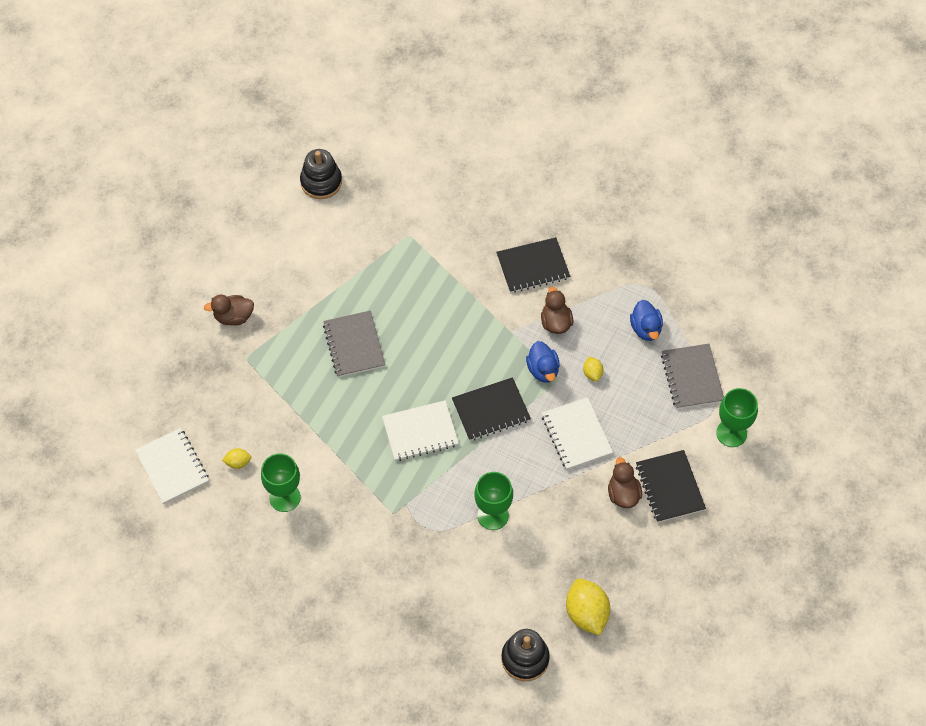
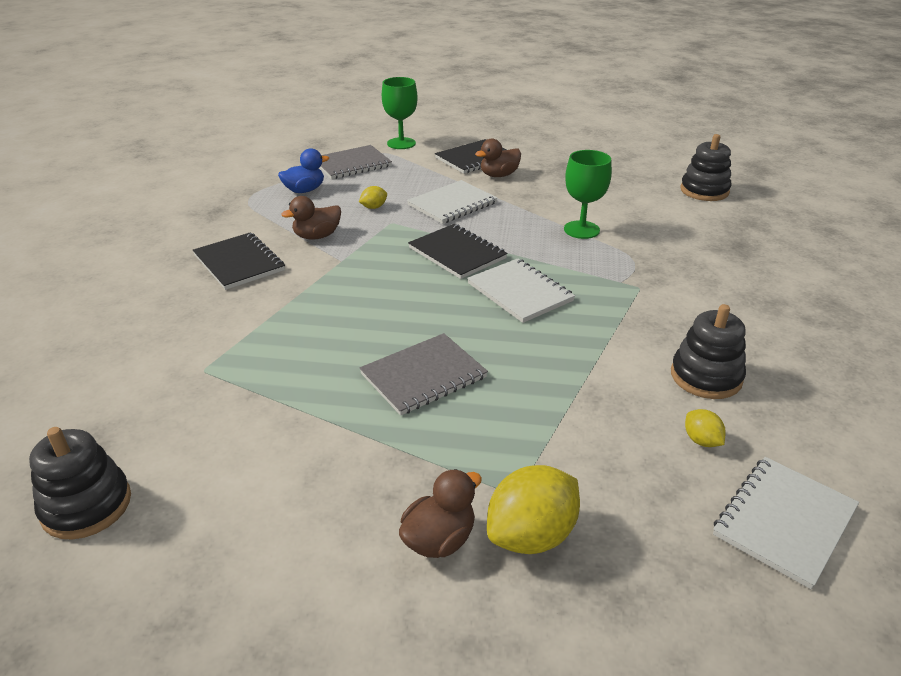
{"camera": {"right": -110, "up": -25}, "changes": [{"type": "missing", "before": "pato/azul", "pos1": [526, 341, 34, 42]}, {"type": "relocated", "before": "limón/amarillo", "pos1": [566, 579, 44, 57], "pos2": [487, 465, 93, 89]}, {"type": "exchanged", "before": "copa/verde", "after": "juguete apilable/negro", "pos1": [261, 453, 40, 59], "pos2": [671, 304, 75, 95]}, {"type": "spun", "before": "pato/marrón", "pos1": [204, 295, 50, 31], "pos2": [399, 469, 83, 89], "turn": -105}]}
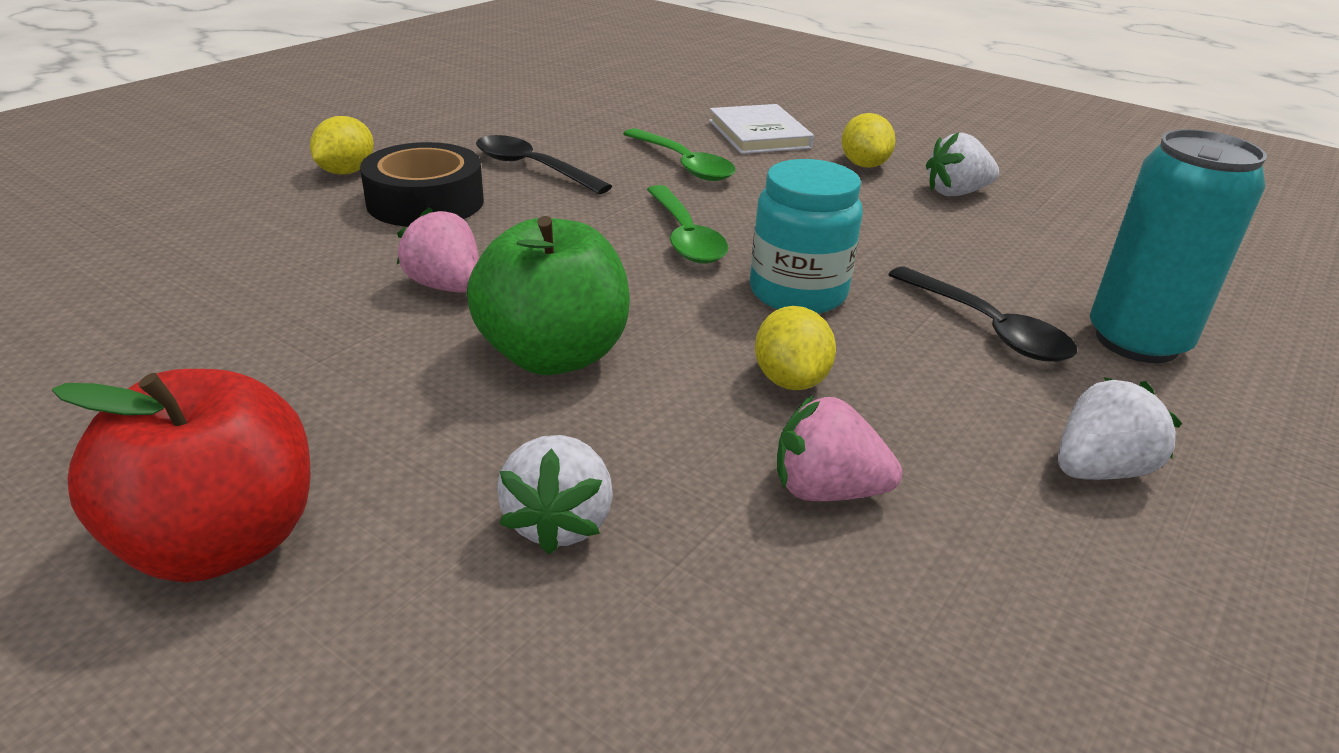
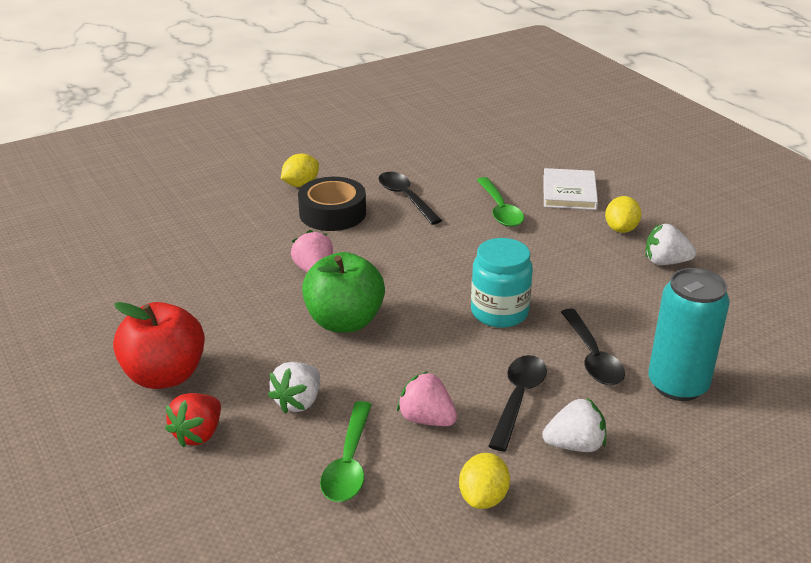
{"camera": {"right": 25, "up": 0}, "changes": [{"type": "appeared", "after": "fresa/rojo", "pos2": [165, 393, 56, 55]}, {"type": "appeared", "after": "cuchara/negro", "pos2": [489, 355, 58, 97]}, {"type": "relocated", "before": "cuchara/verde", "pos1": [647, 185, 81, 79], "pos2": [320, 401, 52, 101]}, {"type": "relocated", "before": "limón/amarillo", "pos1": [755, 306, 81, 84], "pos2": [459, 453, 51, 56]}]}
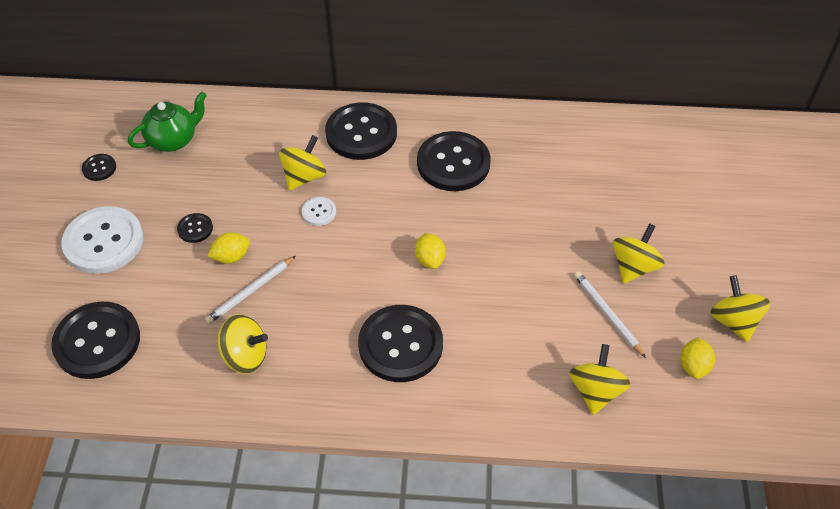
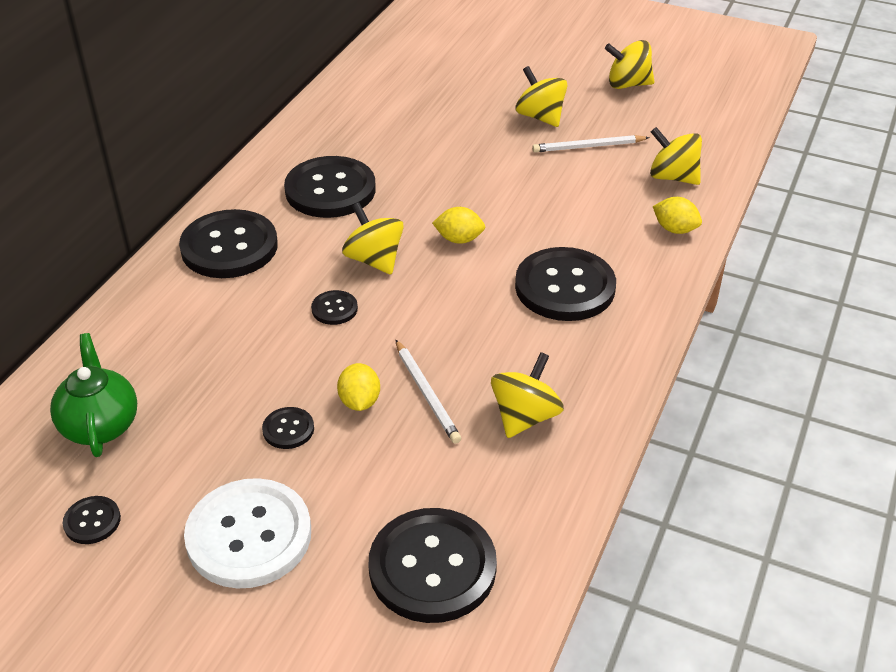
{"camera": {"right": -70, "up": -10}, "changes": [{"type": "relocated", "before": "peonza/amarillo", "pos1": [279, 135, 47, 56], "pos2": [342, 203, 62, 72]}, {"type": "relocated", "before": "limón/amarillo", "pos1": [680, 337, 35, 42], "pos2": [653, 197, 49, 37]}, {"type": "colour", "before": "botón/blanco", "after": "botón/negro", "pos1": [302, 197, 34, 29], "pos2": [311, 290, 47, 35]}]}
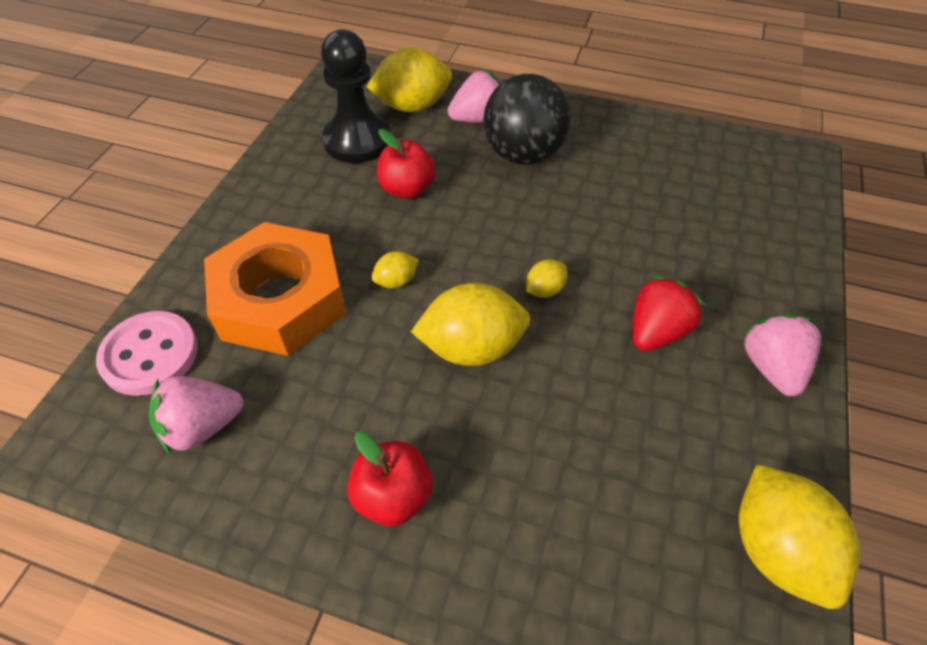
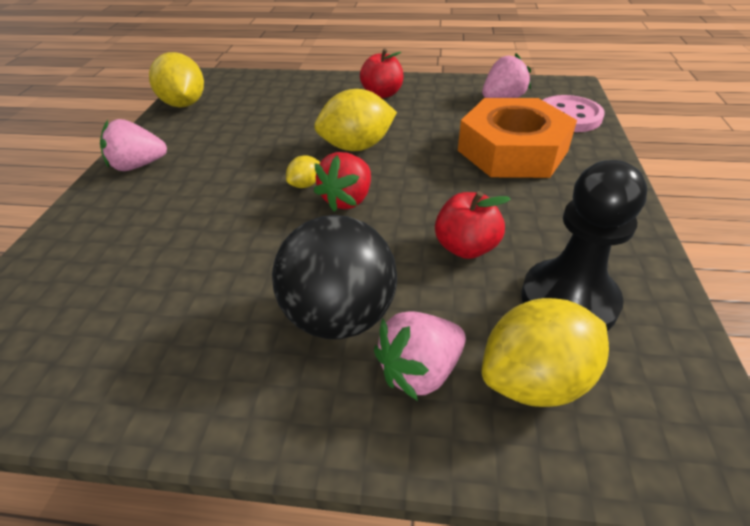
{"camera": {"right": 170, "up": -10}, "changes": [{"type": "missing", "before": "limón/amarillo", "pos1": [371, 251, 48, 38]}, {"type": "relocated", "before": "fresa/rojo", "pos1": [632, 275, 74, 76], "pos2": [314, 152, 57, 60]}, {"type": "spun", "before": "fresa/rosa", "pos1": [741, 314, 80, 82], "pos2": [100, 119, 67, 52], "turn": 90}]}
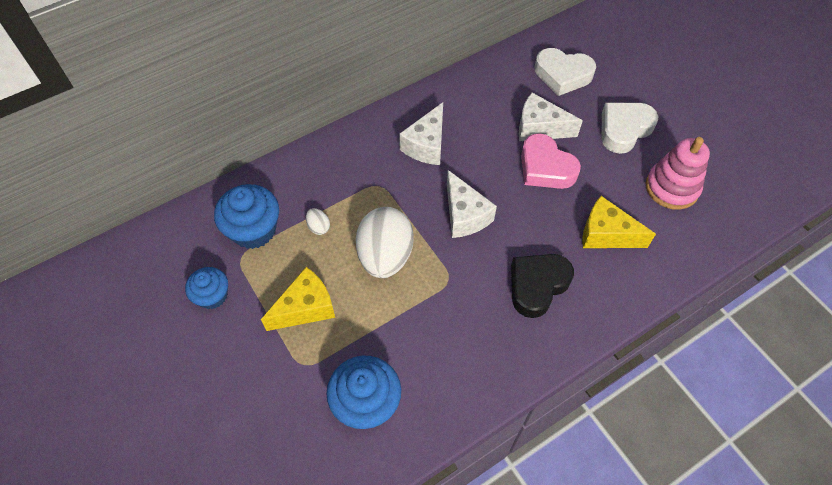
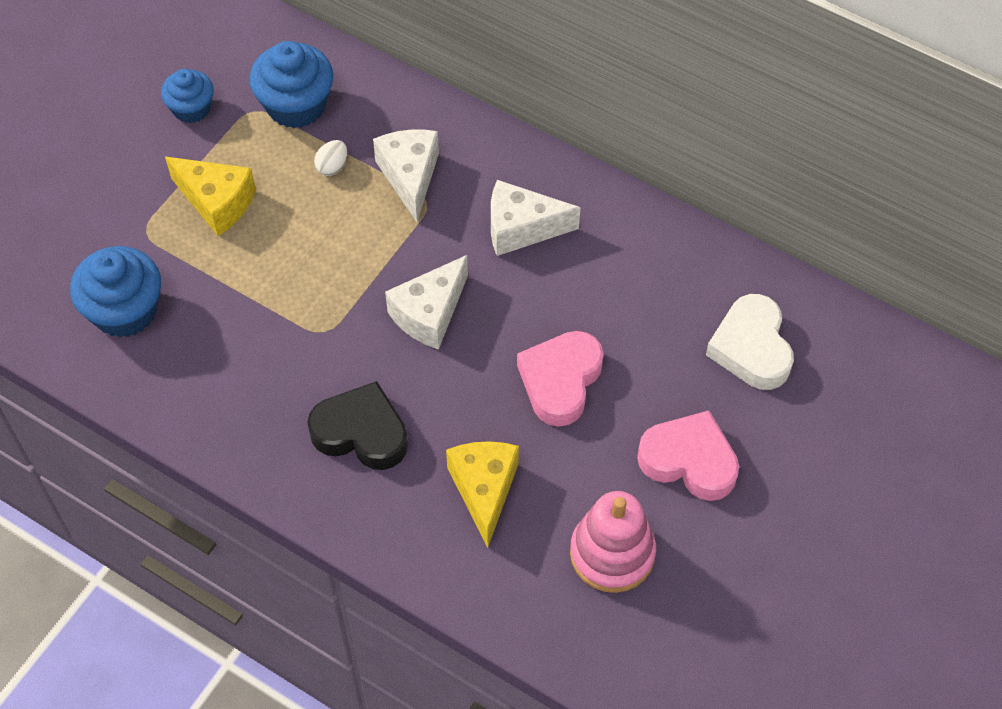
{"camera": {"right": 65, "up": 0}, "changes": [{"type": "missing", "before": "huevo/blanco", "pos1": [356, 207, 58, 71]}, {"type": "relocated", "before": "queso/blanco", "pos1": [519, 93, 64, 48], "pos2": [373, 130, 66, 92]}, {"type": "colour", "before": "corazón/blanco", "after": "corazón/rosa", "pos1": [601, 103, 57, 51], "pos2": [637, 411, 102, 90]}]}
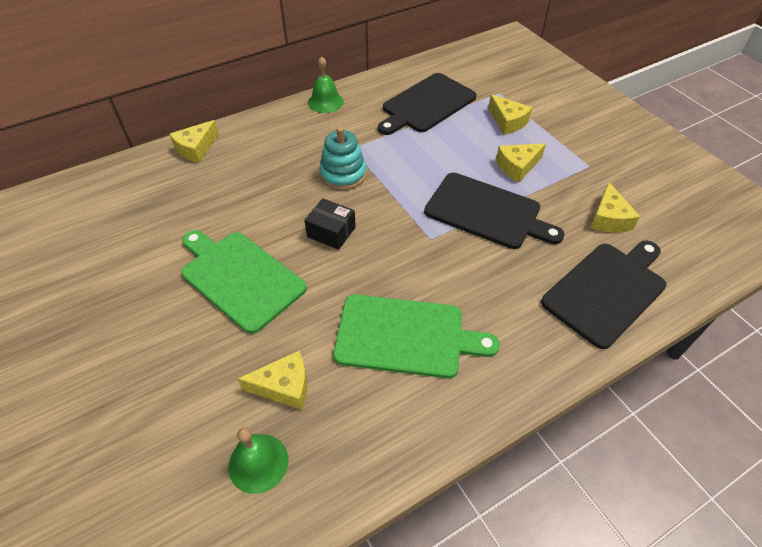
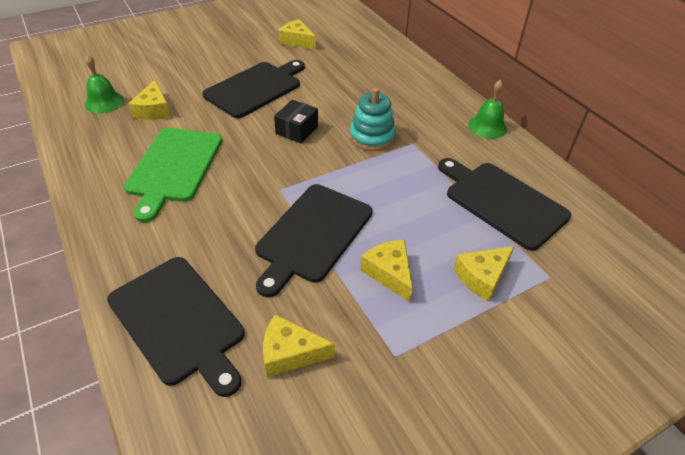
{"camera": {"right": 90, "up": -5}, "changes": [{"type": "relocated", "before": "queso/amarillo", "pos1": [170, 120, 49, 43], "pos2": [278, 19, 38, 31]}, {"type": "colour", "before": "tabla de cortar/verde", "after": "tabla de cortar/negro", "pos1": [181, 230, 126, 104], "pos2": [202, 60, 103, 58]}]}
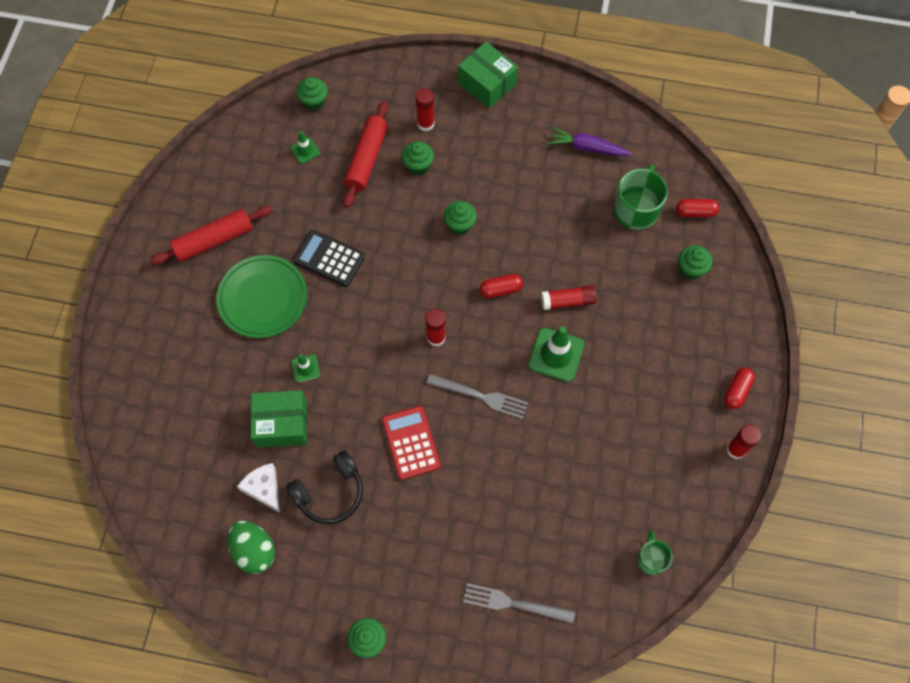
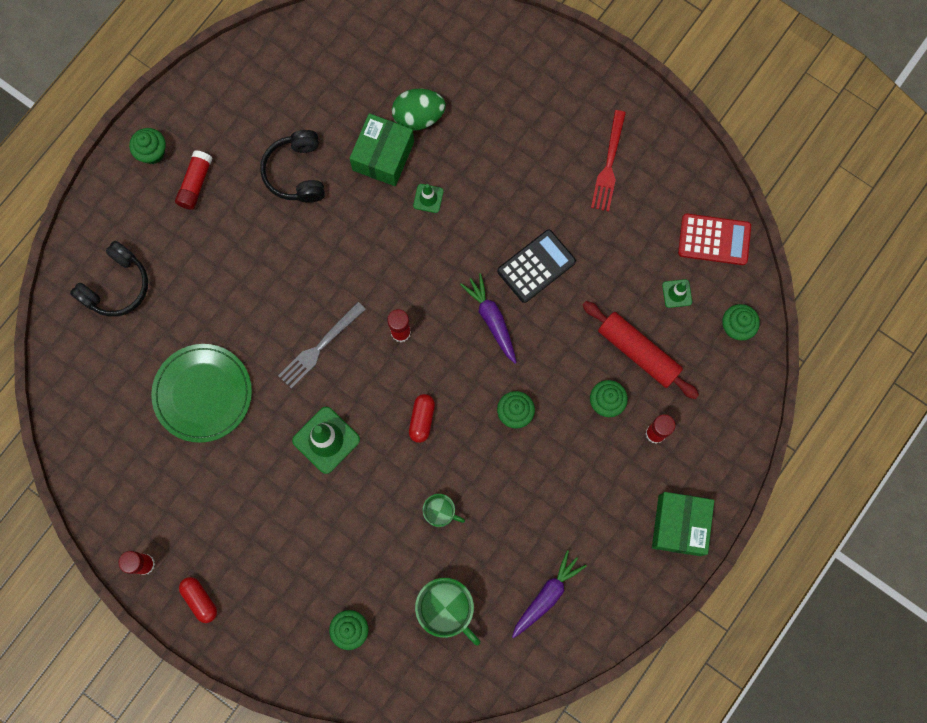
{"camera": {"right": 115, "up": 10}, "changes": [{"type": "missing", "before": "queso/blanco", "pos1": [237, 463, 43, 50]}, {"type": "missing", "before": "cápsula/rojo", "pos1": [676, 199, 43, 18]}, {"type": "appeared", "after": "zanahoria/morado", "pos2": [460, 273, 57, 90]}, {"type": "relocated", "before": "plato/verde", "pos1": [216, 255, 91, 83], "pos2": [151, 344, 101, 99]}, {"type": "relocated", "before": "huevo/verde", "pos1": [227, 521, 48, 53], "pos2": [392, 89, 54, 42]}, {"type": "relocated", "before": "calculadora/rojo", "pos1": [382, 406, 59, 74], "pos2": [678, 214, 73, 51]}, {"type": "relocated", "before": "barra de pegamento/rojo", "pos1": [541, 285, 56, 25], "pos2": [175, 150, 38, 60]}, {"type": "relocated", "before": "taza/verde", "pos1": [637, 531, 36, 44], "pos2": [423, 494, 42, 33]}, {"type": "exchanged", "before": "rodillo/rojo", "after": "tenedor/rojo", "pos1": [150, 206, 122, 59], "pos2": [591, 110, 35, 101]}, {"type": "exchanged", "before": "tenedor/gris", "after": "auriculares/negro", "pos1": [463, 583, 112, 40], "pos2": [70, 241, 78, 76]}, {"type": "spun", "before": "caja/verde", "pos1": [458, 42, 60, 66], "pos2": [652, 492, 62, 64], "turn": -60}]}
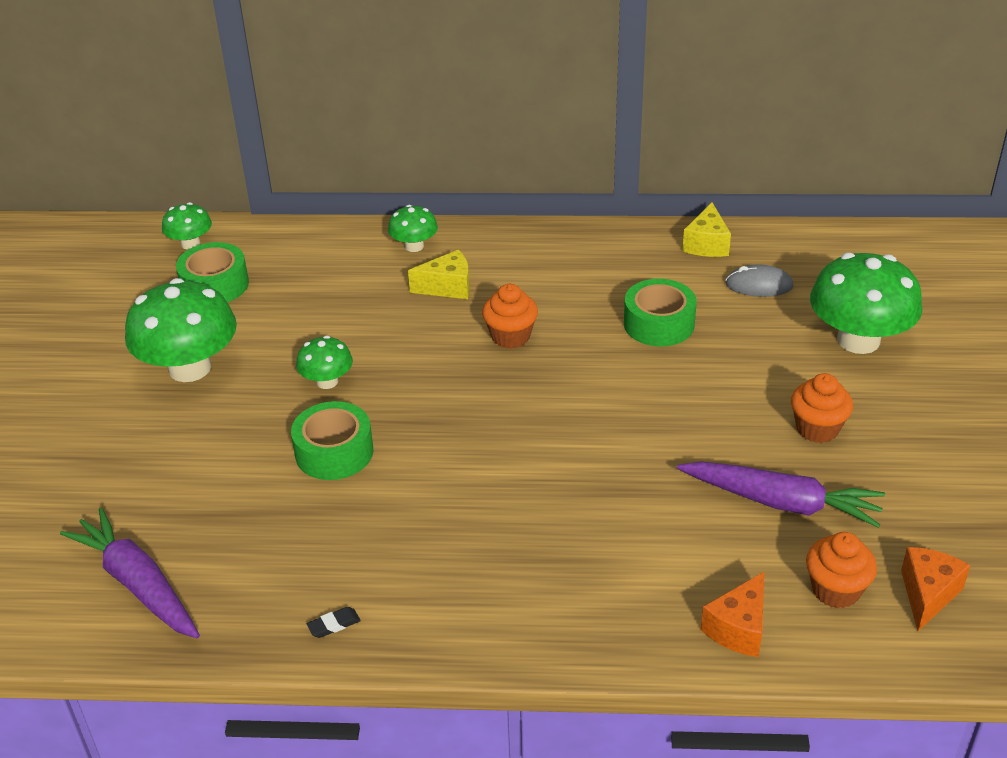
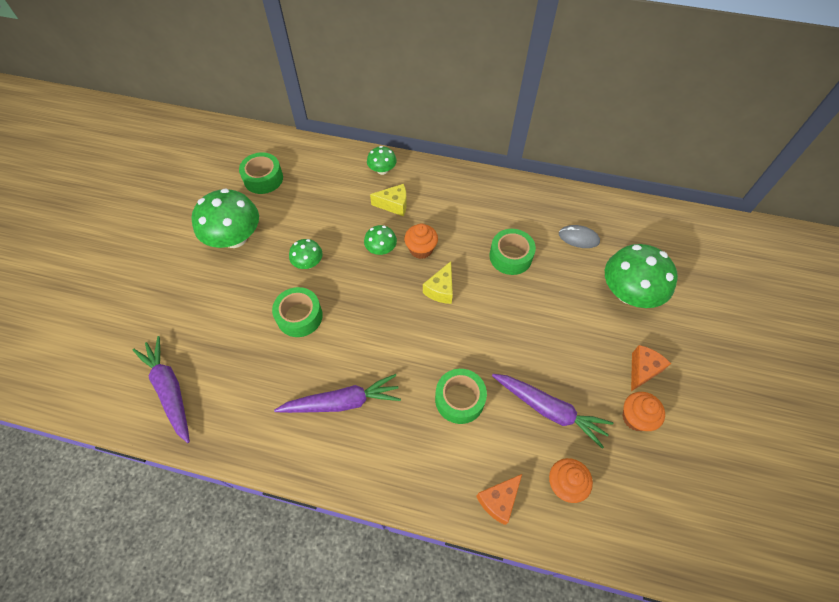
{"camera": {"right": 10, "up": 20}, "changes": [{"type": "missing", "before": "goma de borrar/negro", "pos1": [307, 607, 54, 31]}, {"type": "appeared", "after": "zanahoria/morado", "pos2": [274, 374, 127, 39]}, {"type": "appeared", "after": "cinta adhesiva/verde", "pos2": [435, 369, 52, 55]}, {"type": "relocated", "before": "seta/verde", "pos1": [162, 202, 50, 48], "pos2": [364, 225, 33, 30]}, {"type": "relocated", "before": "queso/amarillo", "pos1": [682, 203, 49, 54], "pos2": [423, 261, 30, 43]}, {"type": "relocated", "before": "magdalena/naranja", "pos1": [791, 373, 62, 70], "pos2": [622, 392, 43, 39]}, {"type": "relocated", "before": "queso/naranja", "pos1": [901, 547, 70, 84], "pos2": [631, 345, 40, 46]}]}
